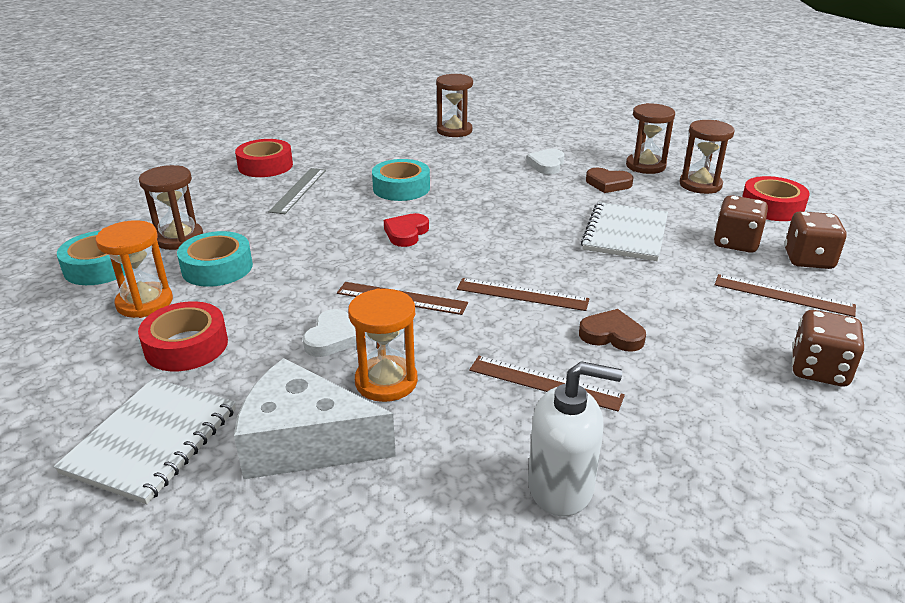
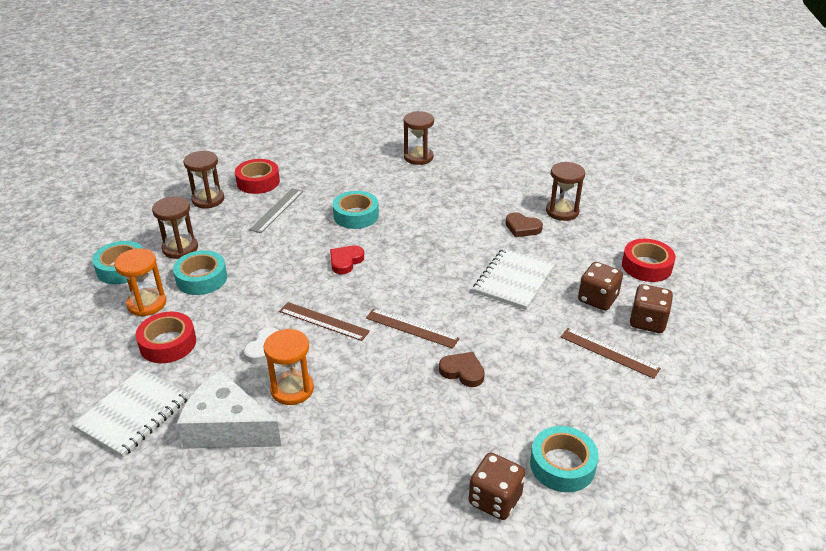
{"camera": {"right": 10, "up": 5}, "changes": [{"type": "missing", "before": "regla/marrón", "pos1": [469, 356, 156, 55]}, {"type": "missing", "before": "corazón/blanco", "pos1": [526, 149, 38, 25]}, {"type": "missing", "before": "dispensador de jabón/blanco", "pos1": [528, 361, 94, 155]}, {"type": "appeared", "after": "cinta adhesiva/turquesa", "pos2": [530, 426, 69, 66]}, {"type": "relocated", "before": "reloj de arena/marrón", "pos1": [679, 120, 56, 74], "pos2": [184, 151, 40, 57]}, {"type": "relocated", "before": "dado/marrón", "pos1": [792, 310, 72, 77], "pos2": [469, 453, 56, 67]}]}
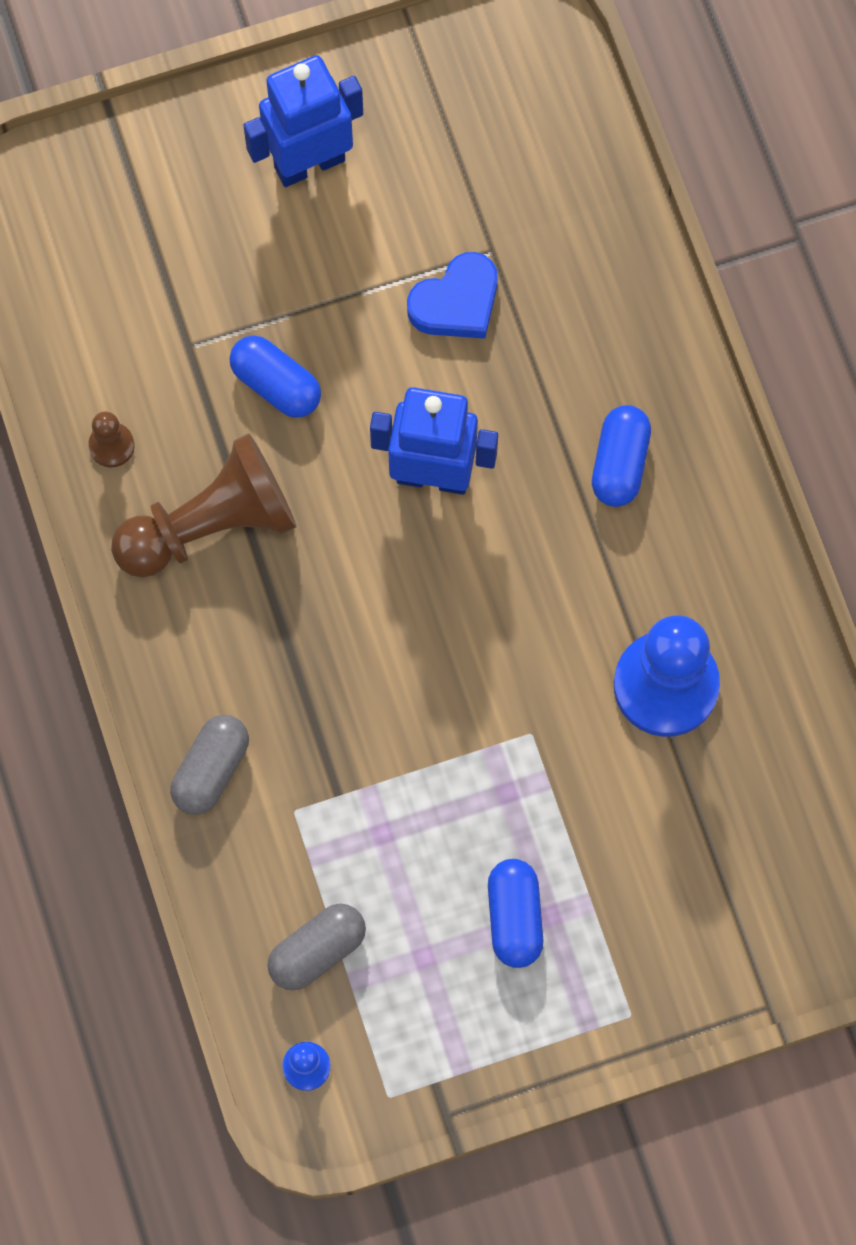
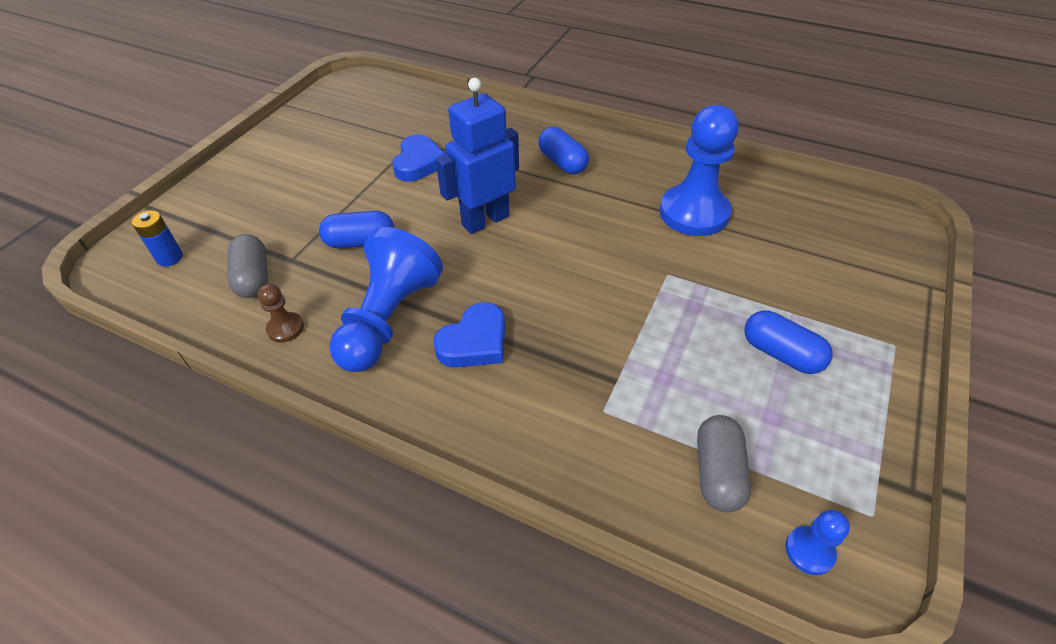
{"camera": {"right": -45, "up": -25}, "changes": [{"type": "missing", "before": "robot/azul", "pos1": [243, 55, 120, 132]}, {"type": "appeared", "after": "pila/azul", "pos2": [132, 211, 51, 55]}, {"type": "appeared", "after": "corazón/azul", "pos2": [433, 302, 72, 65]}, {"type": "relocated", "before": "cápsula/gris", "pos1": [170, 715, 79, 100], "pos2": [227, 234, 41, 64]}, {"type": "colour", "before": "peón/marrón", "after": "peón/azul", "pos1": [111, 433, 185, 144], "pos2": [329, 227, 114, 145]}]}
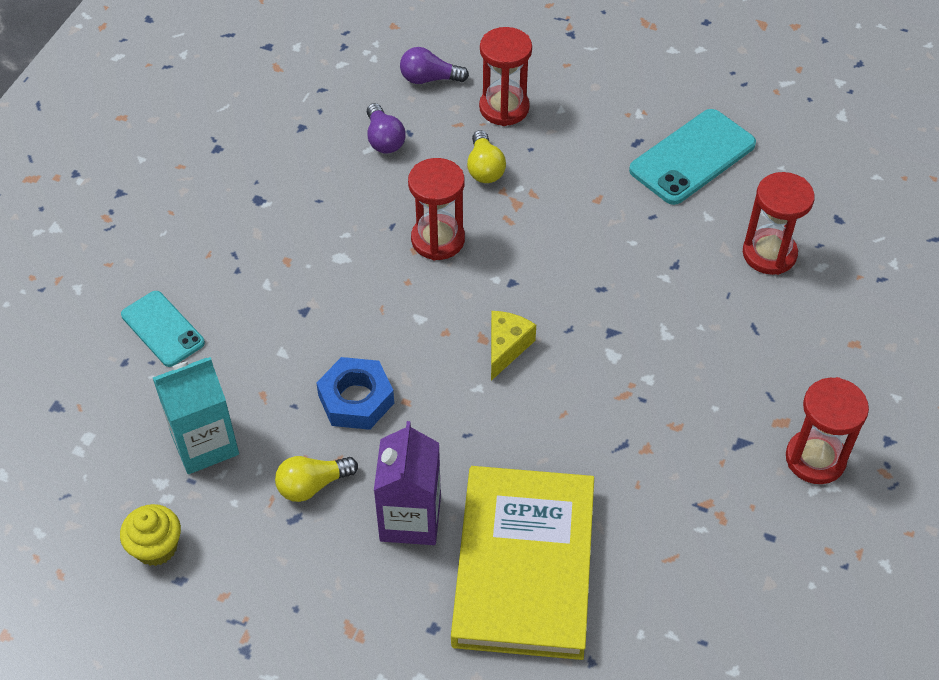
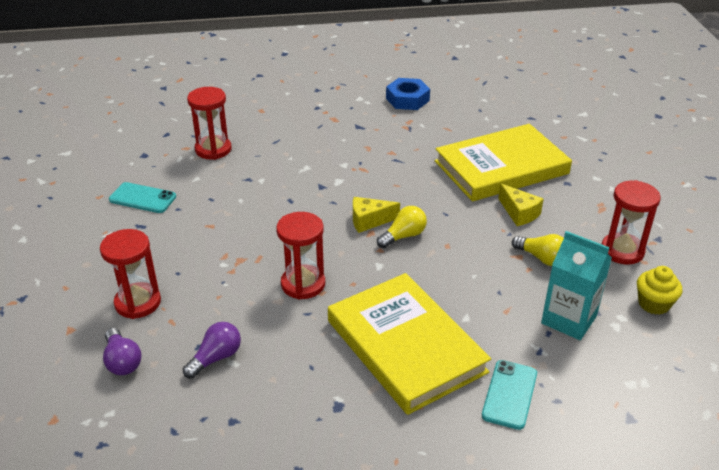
{"camera": {"right": -120, "up": -15}, "changes": [{"type": "appeared", "after": "libro/amarillo", "pos2": [328, 273, 163, 142]}, {"type": "relocated", "before": "tuerca/azul", "pos1": [316, 357, 78, 73], "pos2": [386, 78, 44, 32]}, {"type": "relocated", "before": "bombilla/amarillo", "pos1": [467, 130, 39, 53], "pos2": [377, 206, 50, 42]}, {"type": "relocated", "before": "reloj de arena/rojo", "pos1": [786, 377, 83, 107], "pos2": [602, 180, 59, 85]}, {"type": "exchanged", "before": "cartón de leche/morado", "after": "queso/amarillo", "pos1": [374, 421, 67, 124], "pos2": [498, 184, 46, 42]}, {"type": "size", "before": "móvil/turquesa", "pos1": [629, 109, 127, 96], "pos2": [109, 182, 67, 31], "scale": 0.64}]}
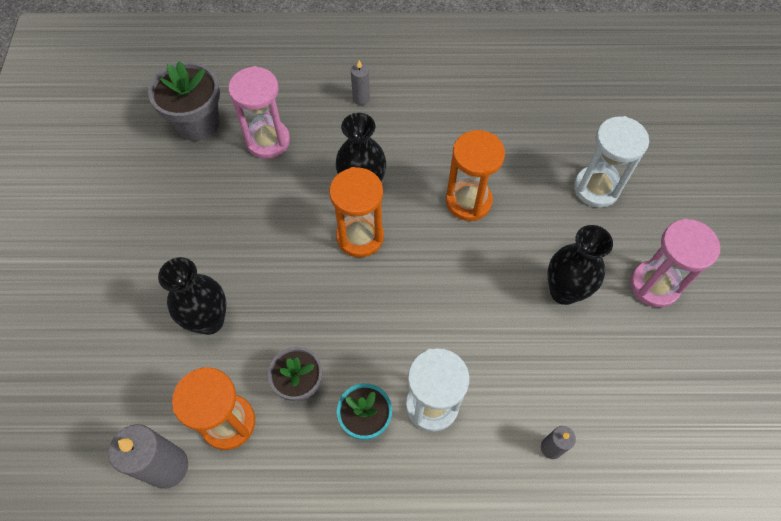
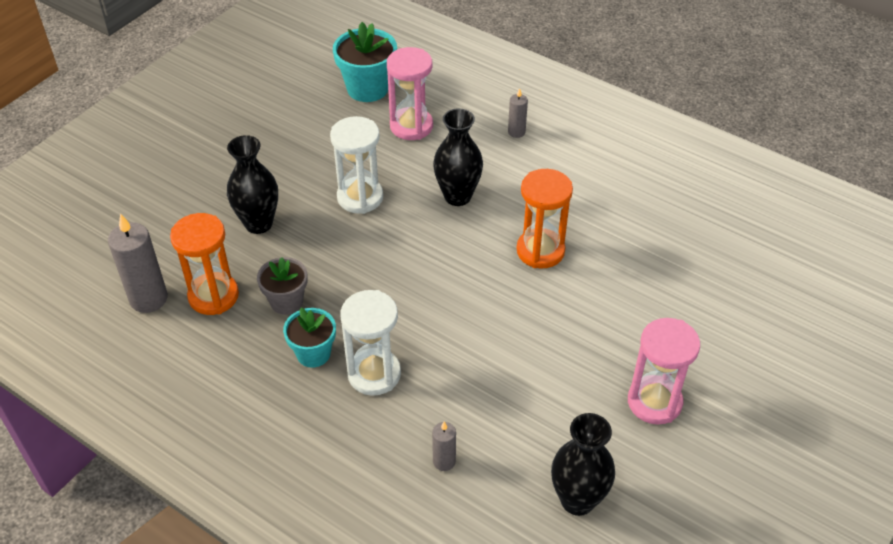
{"camera": {"right": 35, "up": -15}, "changes": [{"type": "missing", "before": "reloj de arena/naranja", "pos1": [329, 167, 55, 90]}, {"type": "relocated", "before": "florero/negro", "pos1": [547, 225, 66, 80], "pos2": [551, 413, 64, 103]}, {"type": "relocated", "before": "reloj de arena/blanco", "pos1": [574, 116, 75, 92], "pos2": [330, 116, 53, 98]}, {"type": "colour", "before": "maceta/gris", "after": "maceta/turquesa", "pos1": [148, 61, 72, 80], "pos2": [333, 22, 64, 80]}]}
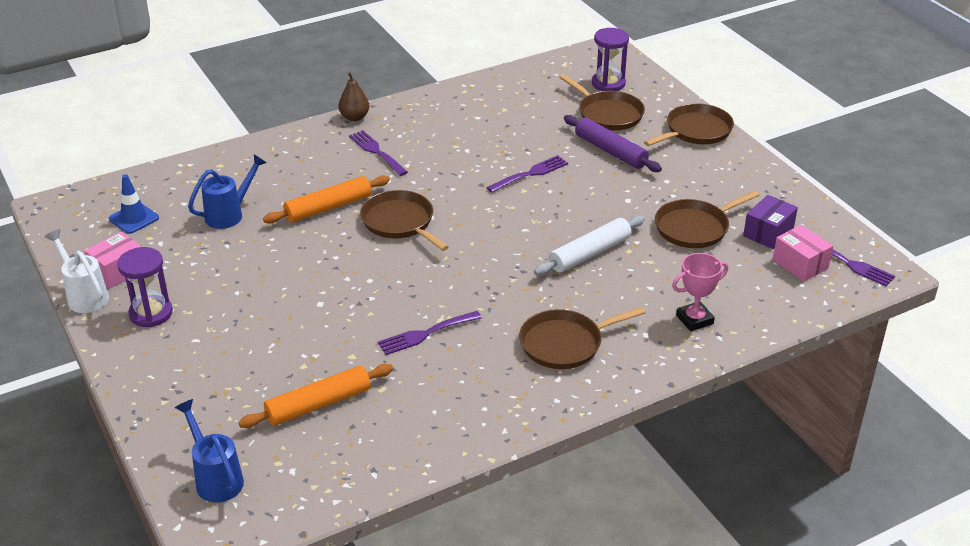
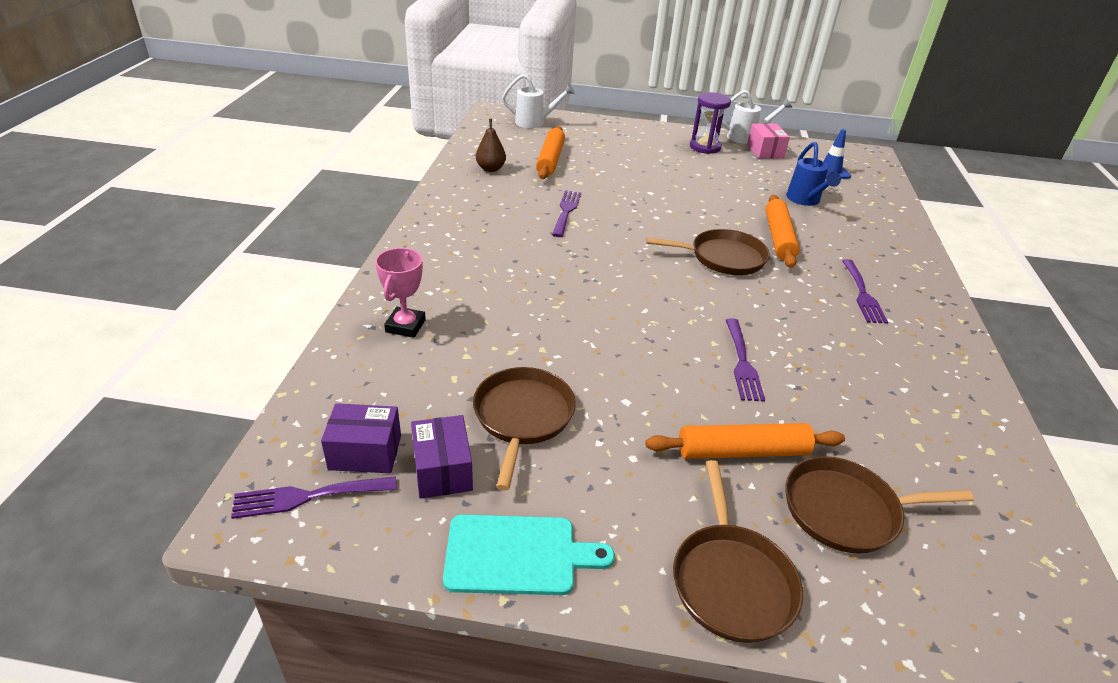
{"camera": {"right": 125, "up": 0}, "changes": [{"type": "missing", "before": "sartén/marrón", "pos1": [519, 307, 127, 62]}, {"type": "missing", "before": "rodillo/blanco", "pos1": [534, 215, 111, 60]}, {"type": "missing", "before": "reloj de arena/morado", "pos1": [592, 28, 37, 63]}, {"type": "appeared", "after": "tabla de cortar/turquesa", "pos2": [443, 514, 172, 81]}, {"type": "relocated", "before": "pera/marrón", "pos1": [339, 72, 30, 49], "pos2": [476, 119, 30, 53]}, {"type": "colour", "before": "regadera/azul", "after": "regadera/blanco", "pos1": [175, 399, 69, 104], "pos2": [502, 74, 73, 54]}, {"type": "colour", "before": "rodillo/morado", "after": "rodillo/naranja", "pos1": [564, 115, 98, 57], "pos2": [645, 423, 200, 36]}, {"type": "colour", "before": "caja/rosa", "after": "caja/morado", "pos1": [773, 225, 60, 57], "pos2": [321, 403, 80, 70]}, {"type": "spun", "before": "tenedor/morado", "pos1": [349, 130, 59, 46], "pos2": [842, 259, 46, 65], "turn": 90}]}
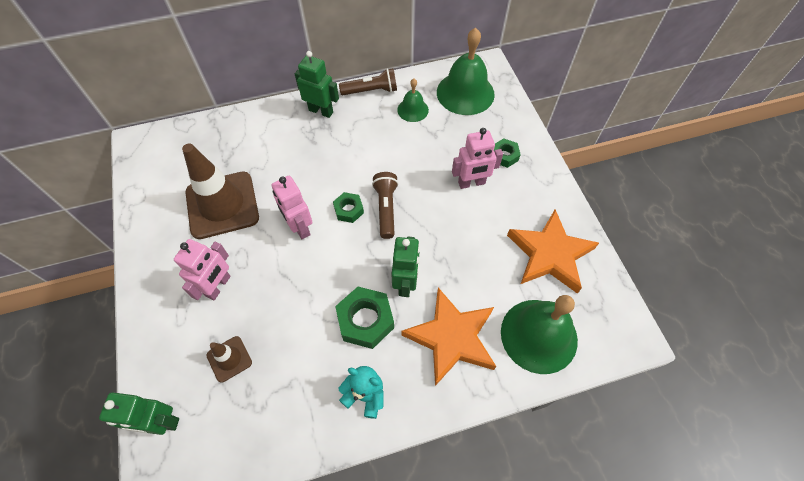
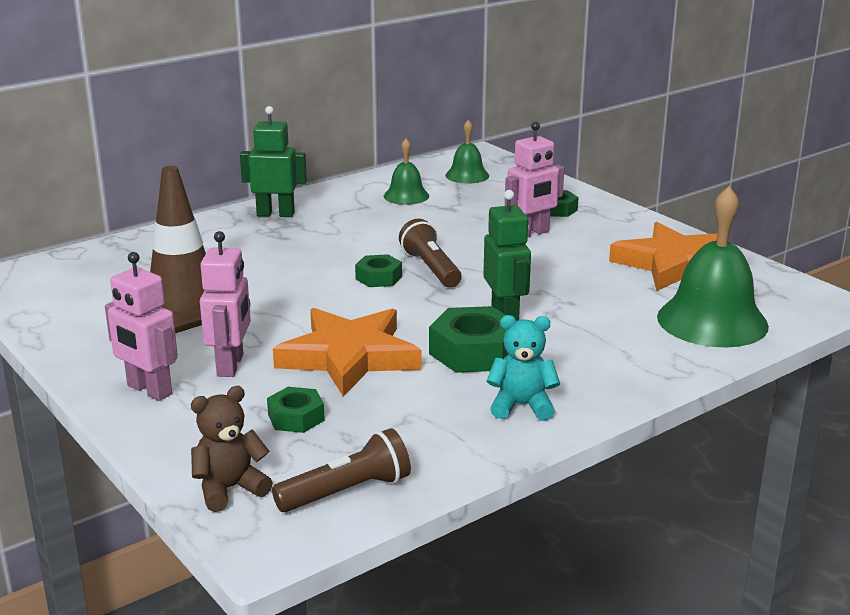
{"camera": {"right": -20, "up": -35}, "changes": [{"type": "relocated", "before": "robot/rosa", "pos1": [271, 176, 41, 63], "pos2": [105, 252, 73, 149]}, {"type": "relocated", "before": "lámpara de mano/marrón", "pos1": [339, 68, 58, 27], "pos2": [272, 428, 139, 84]}, {"type": "relocated", "before": "estrella/naranja", "pos1": [401, 288, 95, 98], "pos2": [273, 308, 149, 89]}, {"type": "exchanged", "before": "robot/verde", "after": "osito/marrón", "pos1": [99, 392, 80, 43], "pos2": [191, 386, 82, 126]}, {"type": "exchanged", "before": "cono de tráfico/marrón", "after": "tuerca/verde", "pos1": [206, 336, 46, 47], "pos2": [267, 387, 58, 46]}, {"type": "size", "before": "campana/verde", "pos1": [437, 28, 58, 87], "pos2": [445, 120, 44, 64], "scale": 0.53}]}
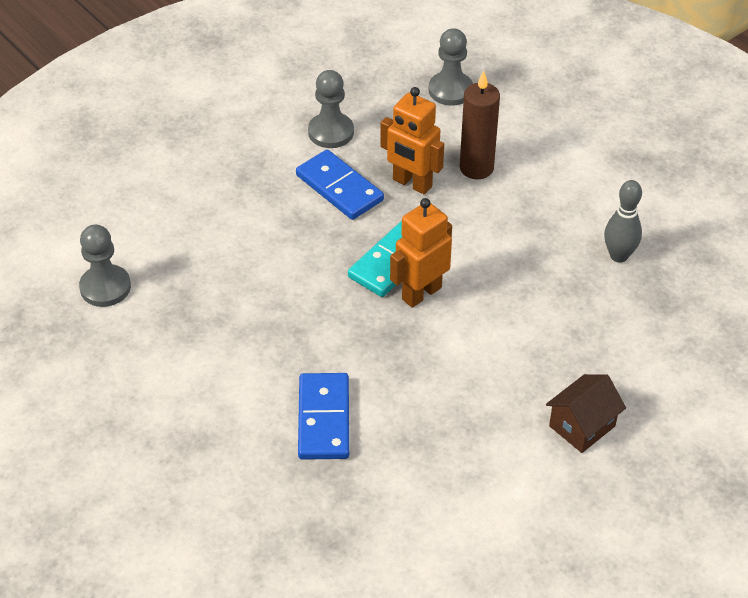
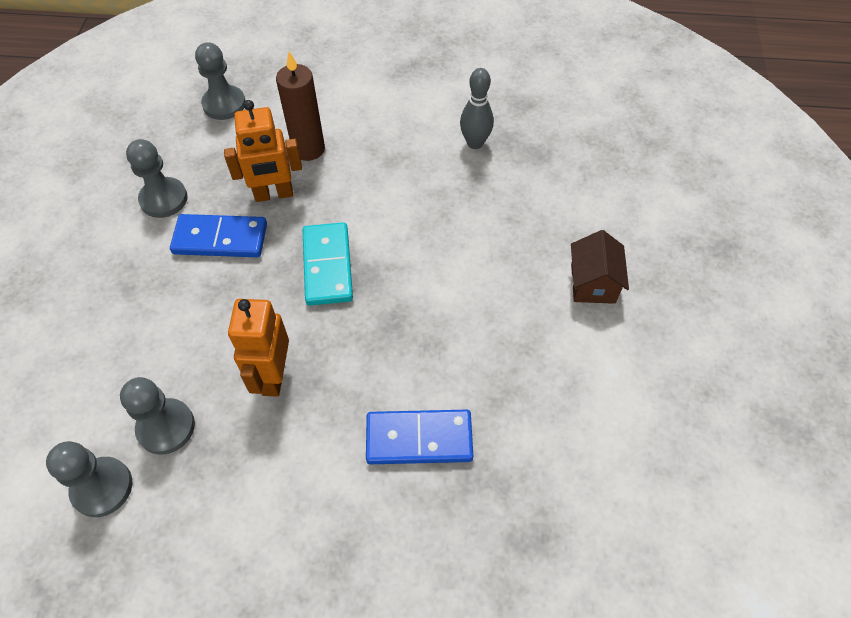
{"camera": {"right": -45, "up": 10}, "changes": [{"type": "appeared", "after": "peón/gris", "pos2": [120, 377, 75, 78]}, {"type": "relocated", "before": "robot/naranja", "pos1": [390, 198, 62, 110], "pos2": [228, 299, 61, 98]}, {"type": "spun", "before": "ficha de dominó/azul", "pos1": [298, 373, 51, 87], "pos2": [366, 410, 107, 54], "turn": -45}]}
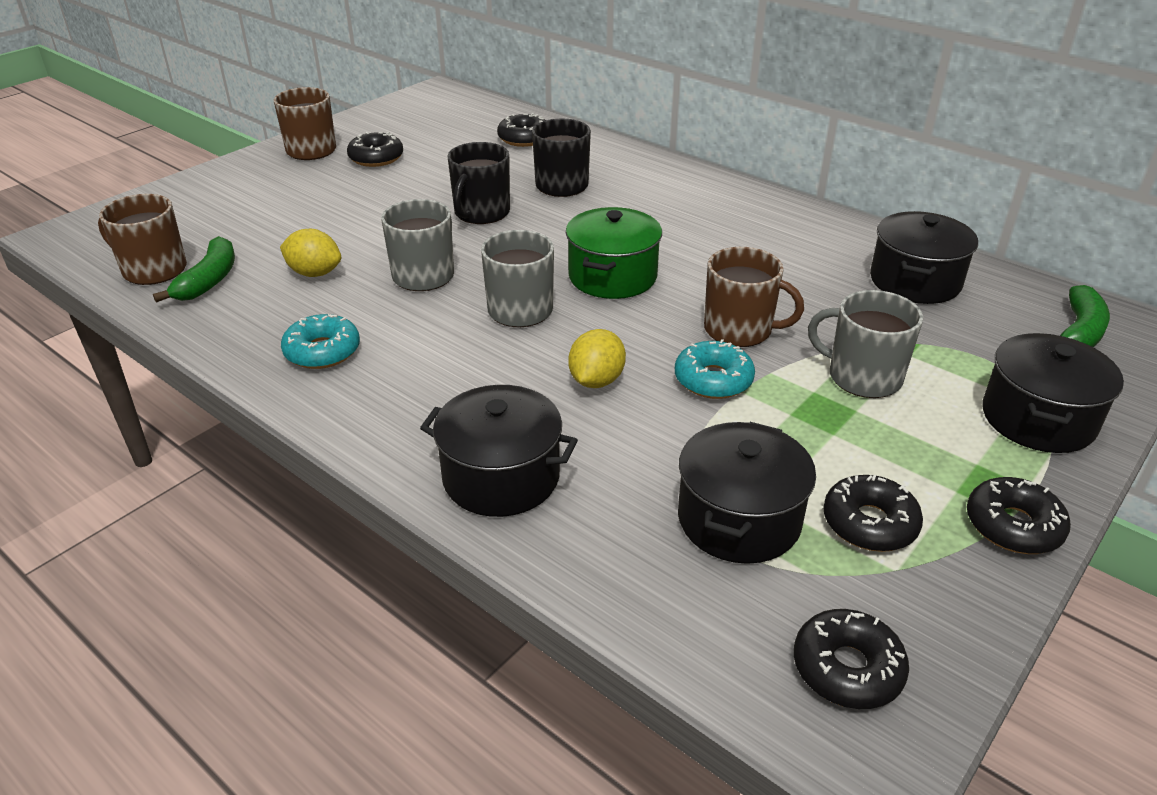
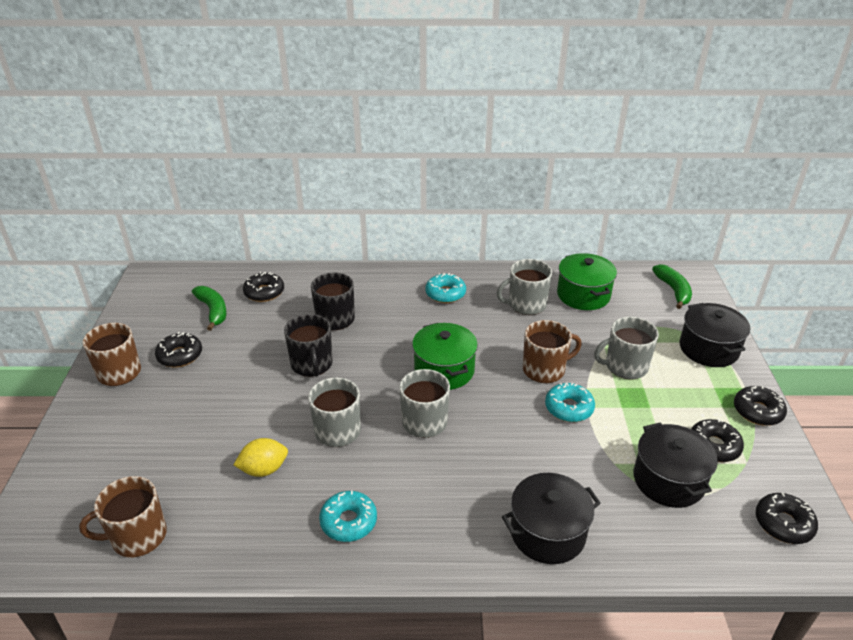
{"camera": {"right": -40, "up": 0}, "changes": [{"type": "missing", "before": "limón/amarillo", "pos1": [568, 329, 58, 59]}, {"type": "appeared", "after": "rosquilla/turquesa", "pos2": [425, 273, 41, 30]}, {"type": "appeared", "after": "taza/gris", "pos2": [497, 259, 55, 56]}, {"type": "relocated", "before": "plátano/verde", "pos1": [153, 236, 82, 67], "pos2": [192, 286, 34, 45]}, {"type": "colour", "before": "olla/negro", "after": "olla/verde", "pos1": [870, 211, 108, 93], "pos2": [557, 253, 60, 57]}]}
